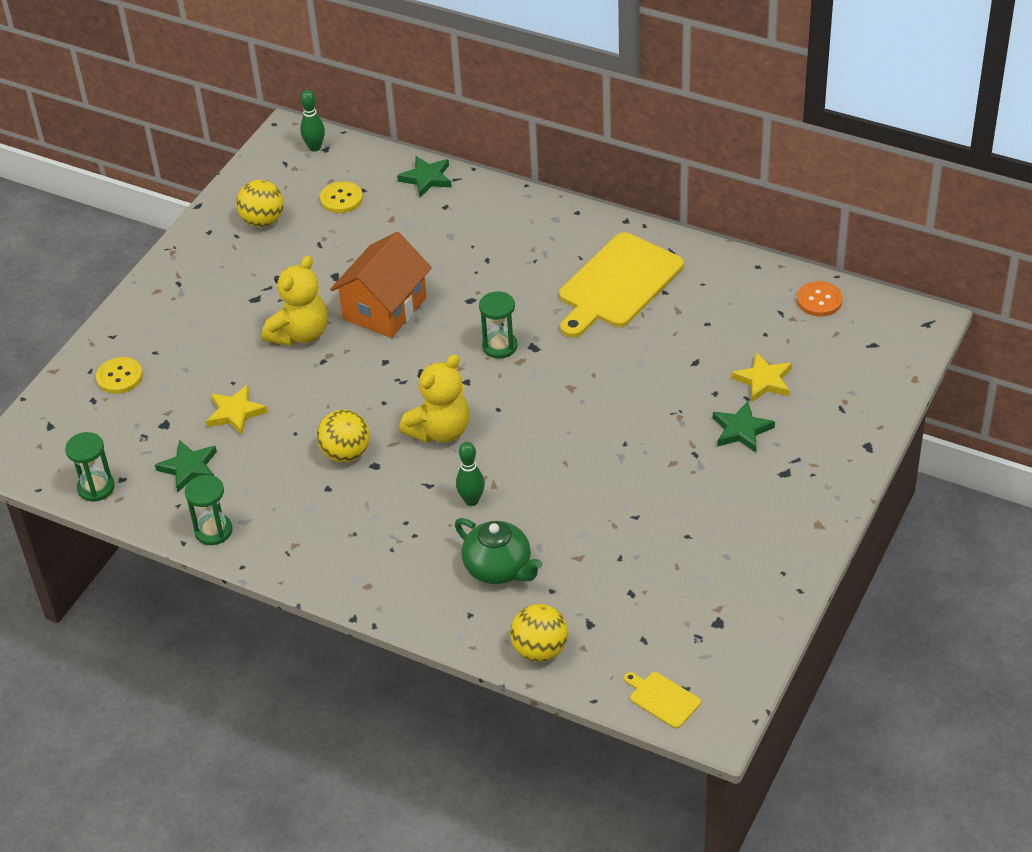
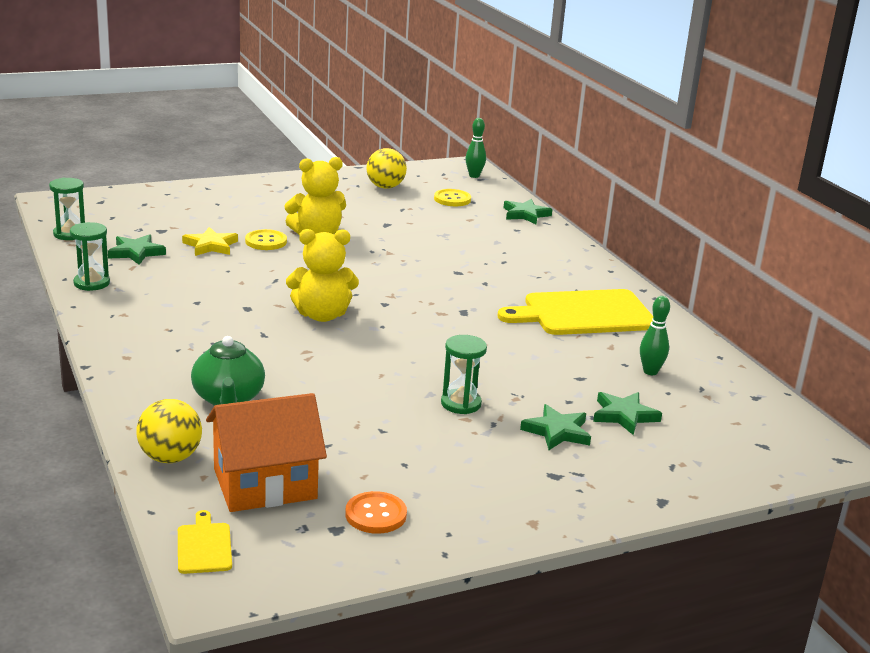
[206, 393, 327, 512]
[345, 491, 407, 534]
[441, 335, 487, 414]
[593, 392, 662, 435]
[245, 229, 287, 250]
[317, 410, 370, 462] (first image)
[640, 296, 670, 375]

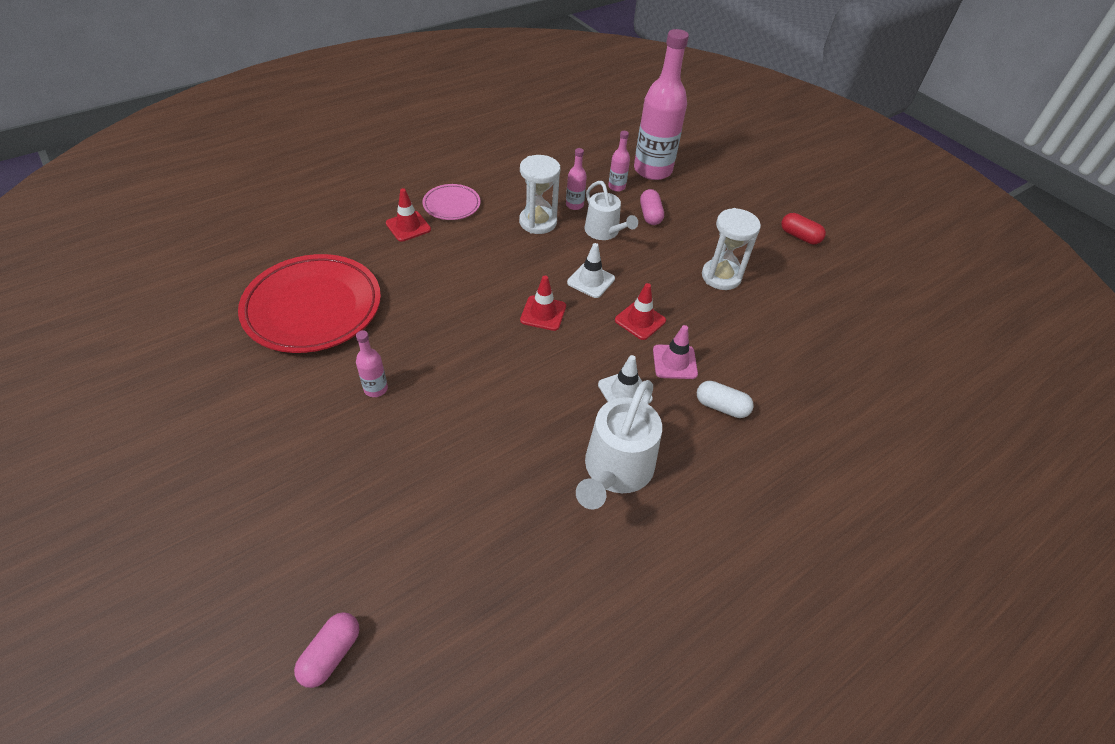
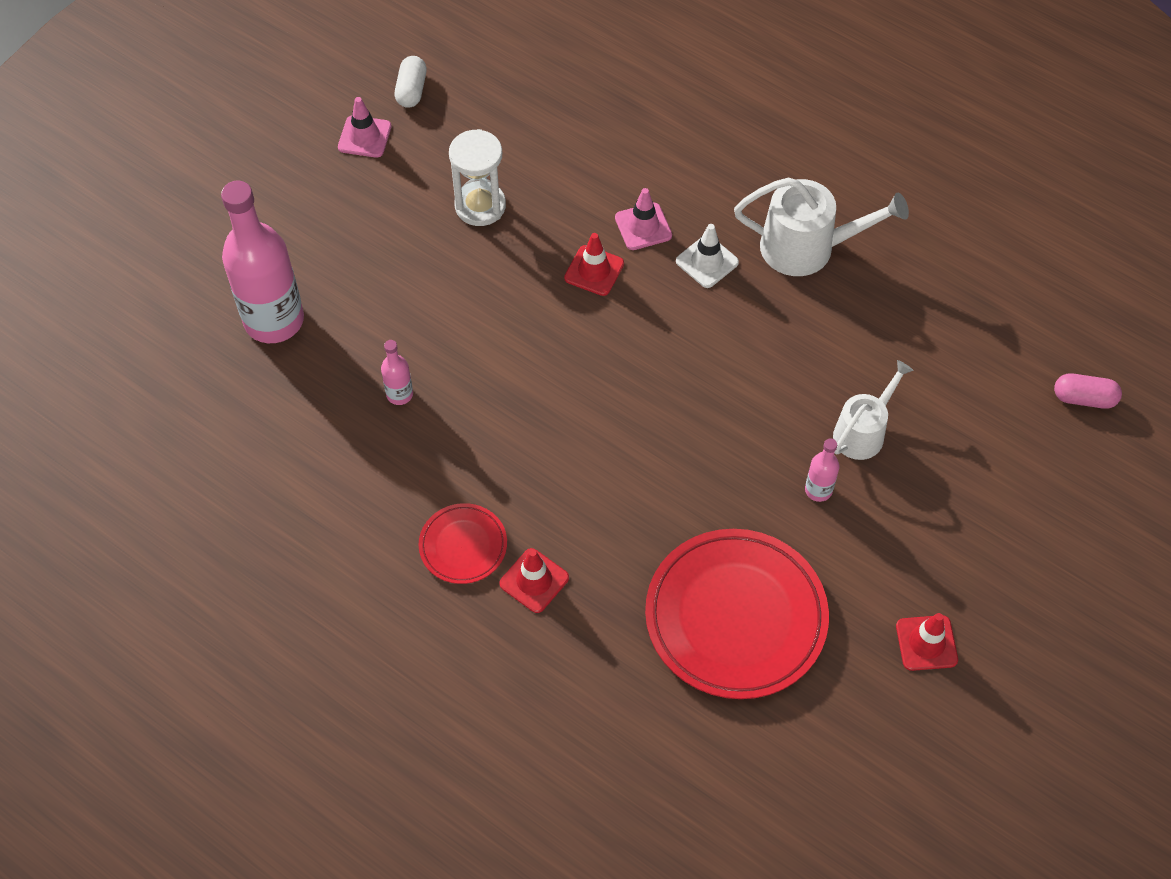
[608, 131, 630, 192] (first image)
[519, 155, 560, 234] (first image)
[833, 360, 914, 460]
[419, 503, 507, 584]
[640, 189, 664, 225] (first image)
[338, 97, 391, 158]
[567, 243, 615, 298] (first image)
[896, 613, 958, 671]
[395, 56, 427, 108]

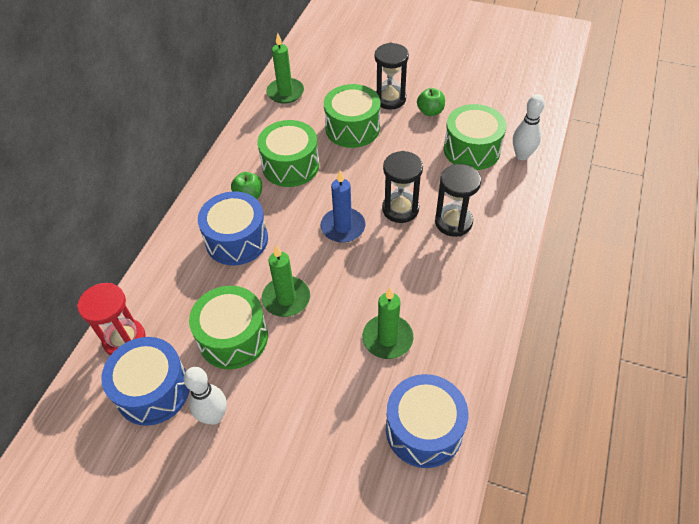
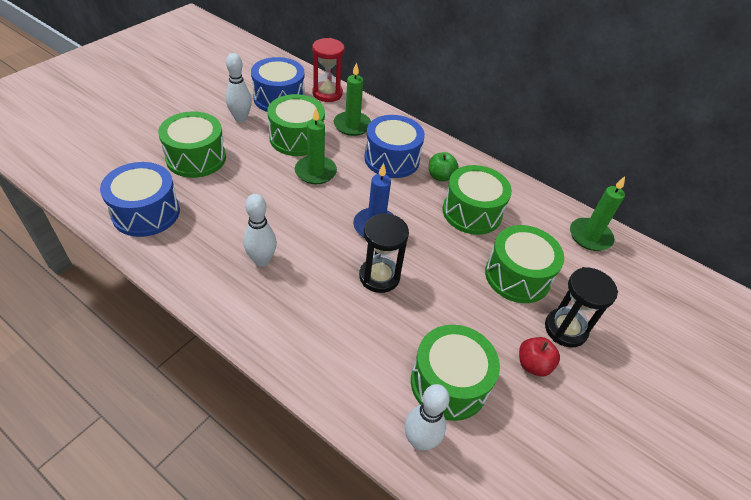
[519, 337, 560, 377]
[435, 164, 481, 237] (first image)
[334, 62, 371, 136]
[158, 111, 226, 178]
[243, 194, 277, 267]

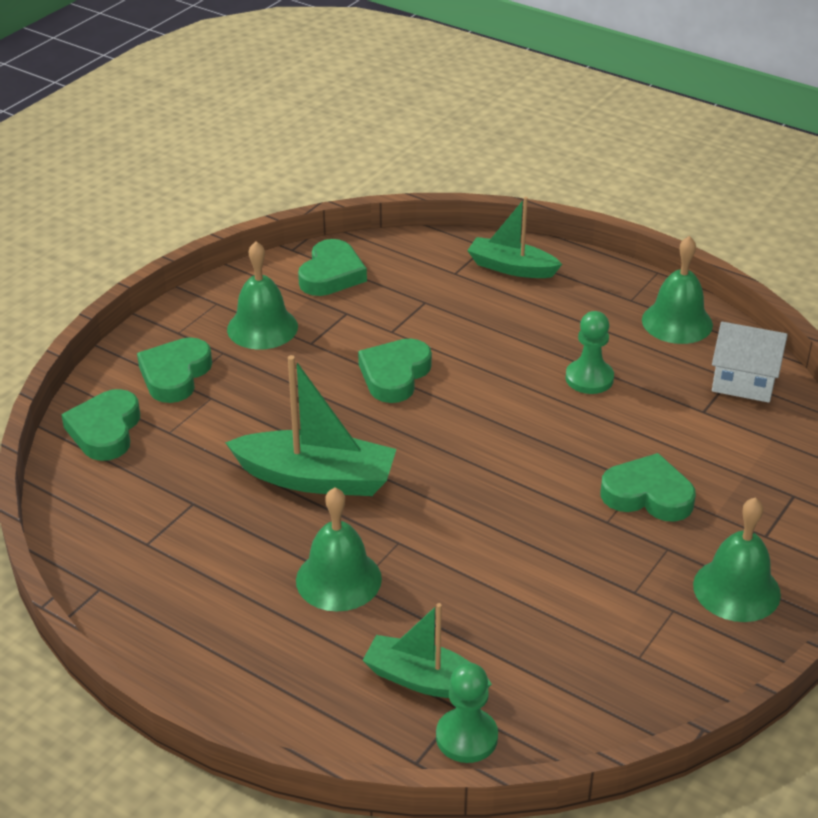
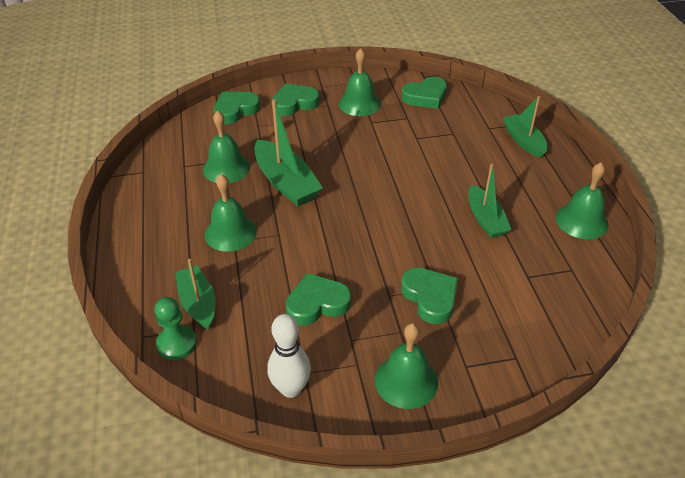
[468, 164, 512, 238]
[712, 322, 788, 403] (first image)
[285, 273, 351, 326]
[203, 111, 250, 183]
[267, 314, 311, 398]

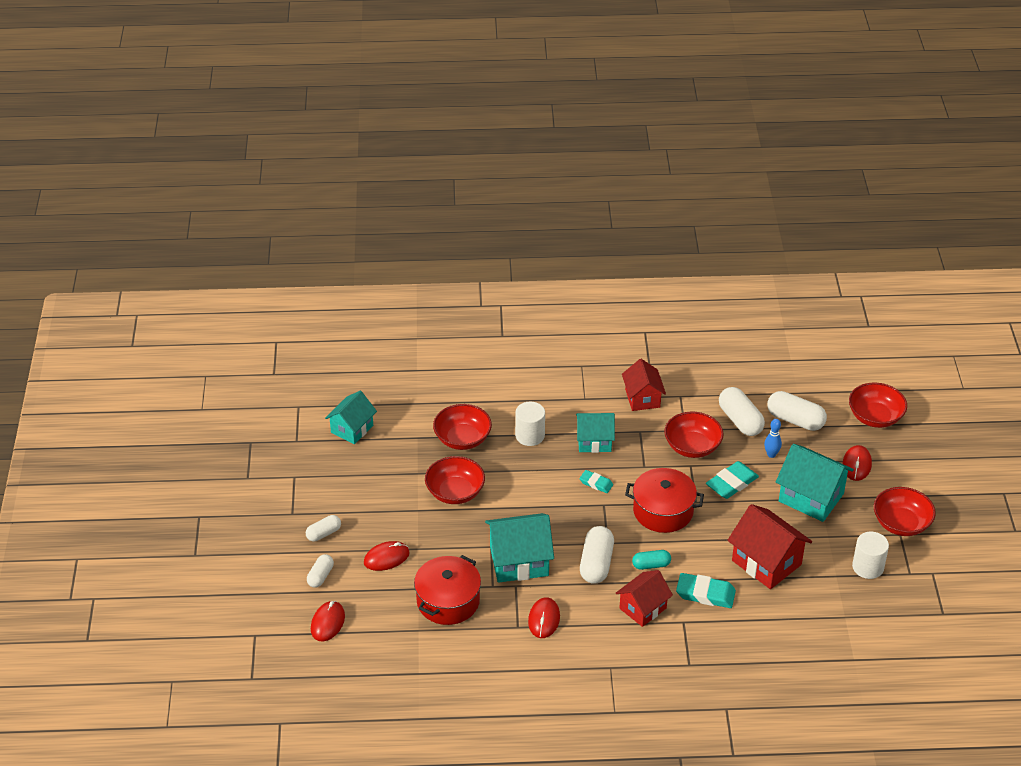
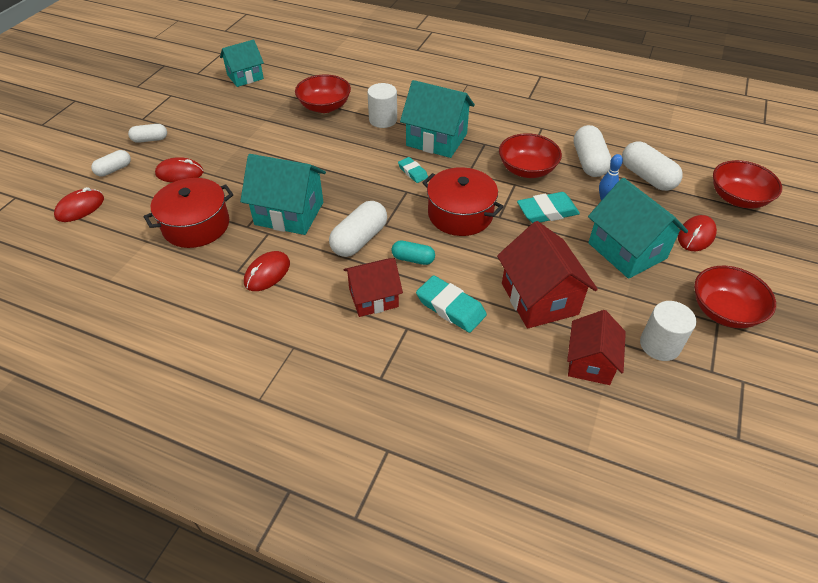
[567, 310, 626, 385]
[400, 80, 475, 158]
[425, 456, 485, 504] (first image)

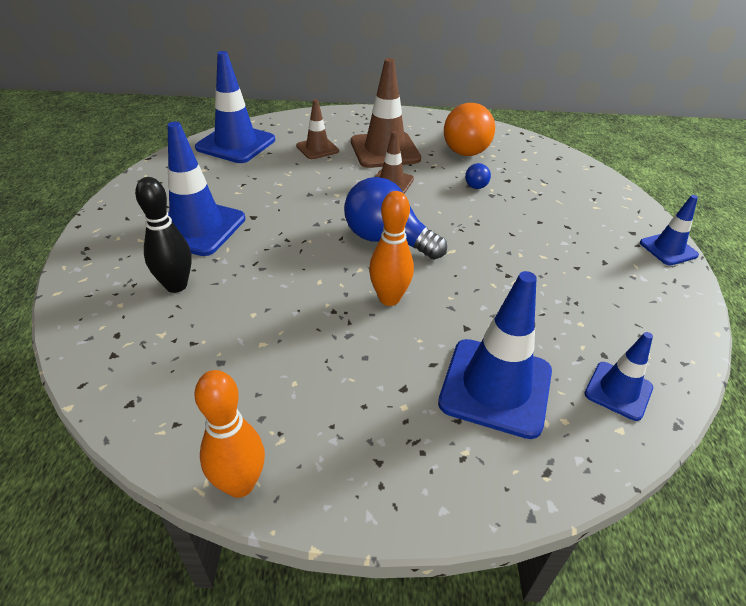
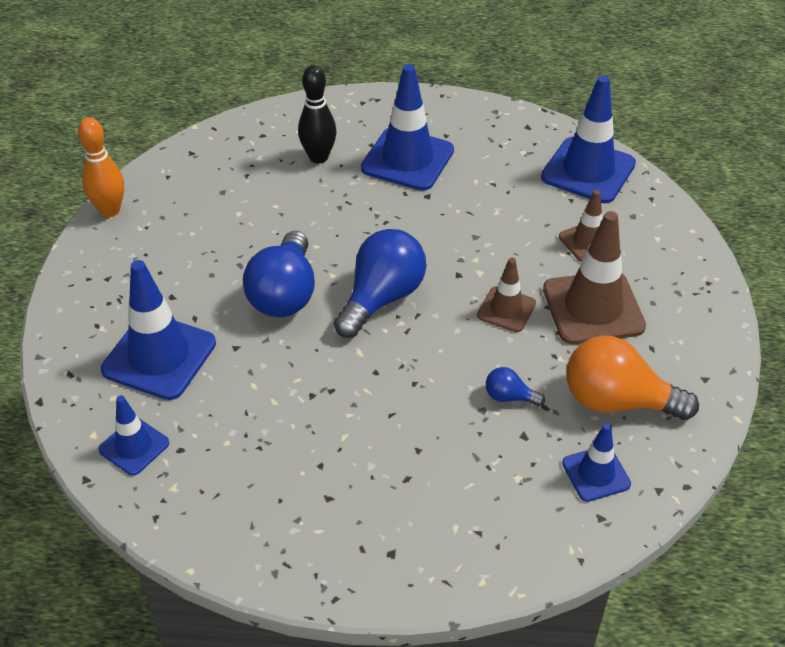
[243, 231, 315, 317]
[562, 423, 631, 502]

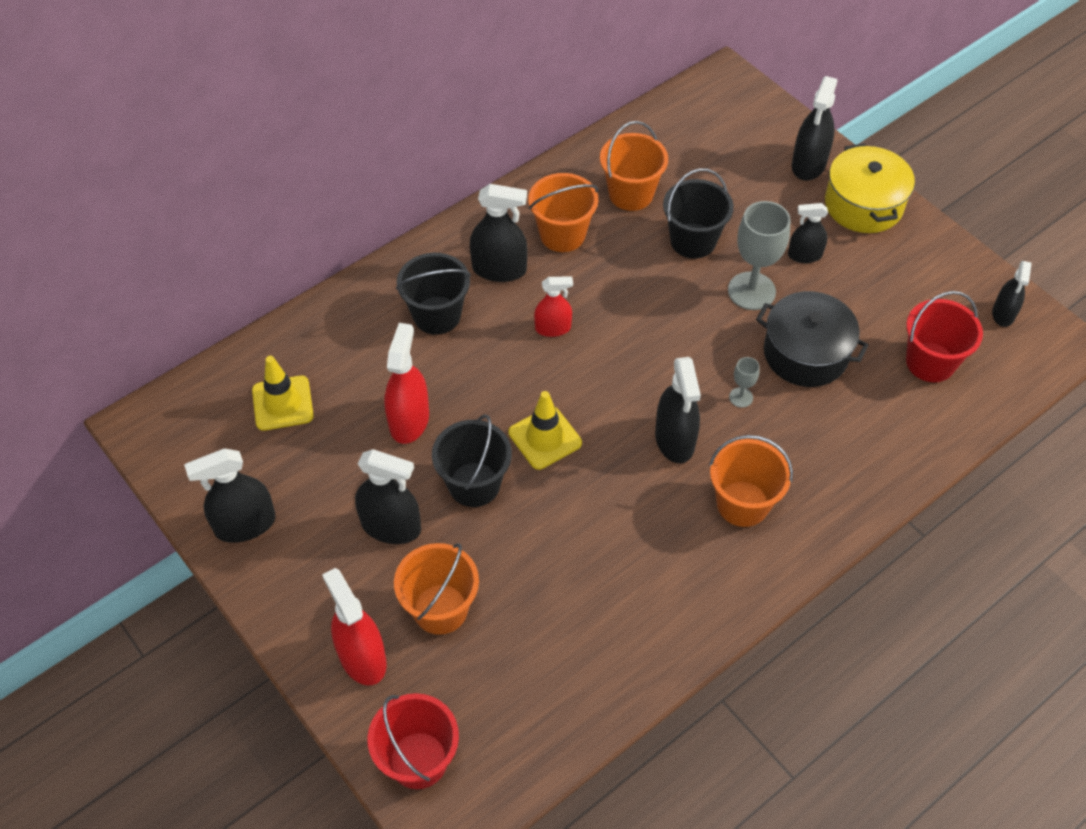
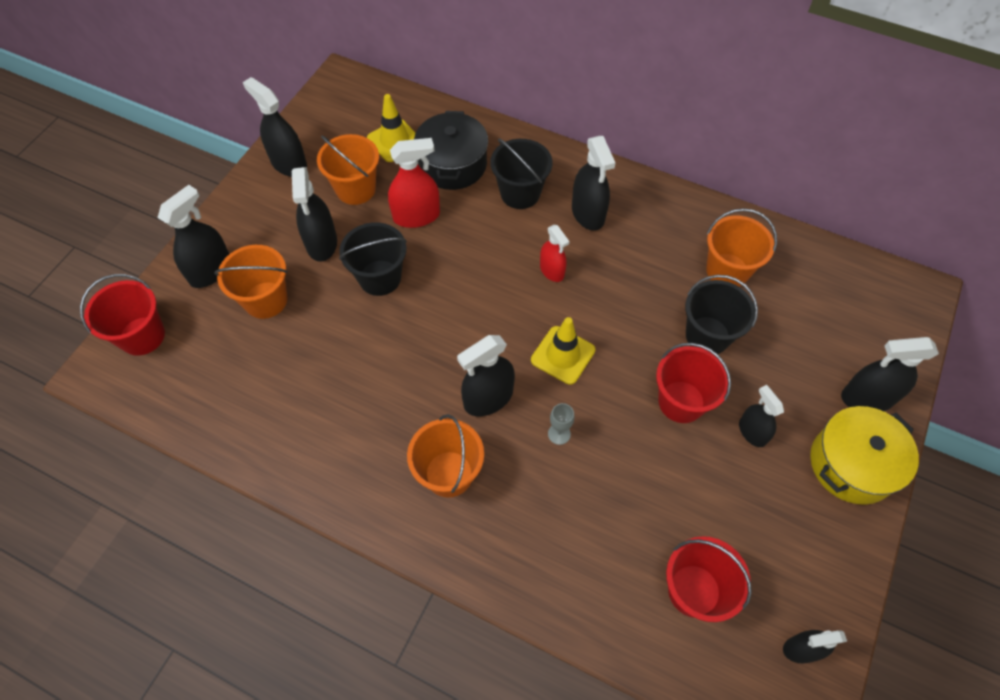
[317, 134, 379, 205]
[656, 343, 731, 423]
[414, 111, 488, 190]
[531, 317, 595, 385]
[158, 185, 229, 288]

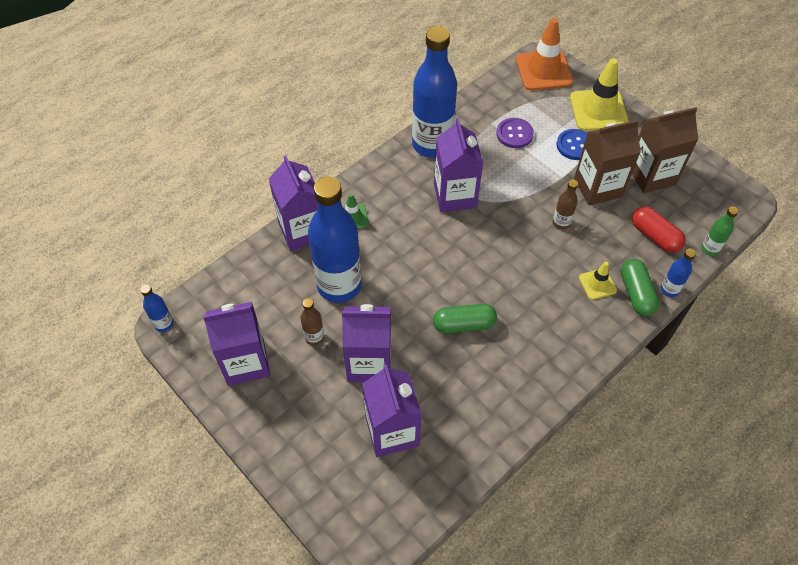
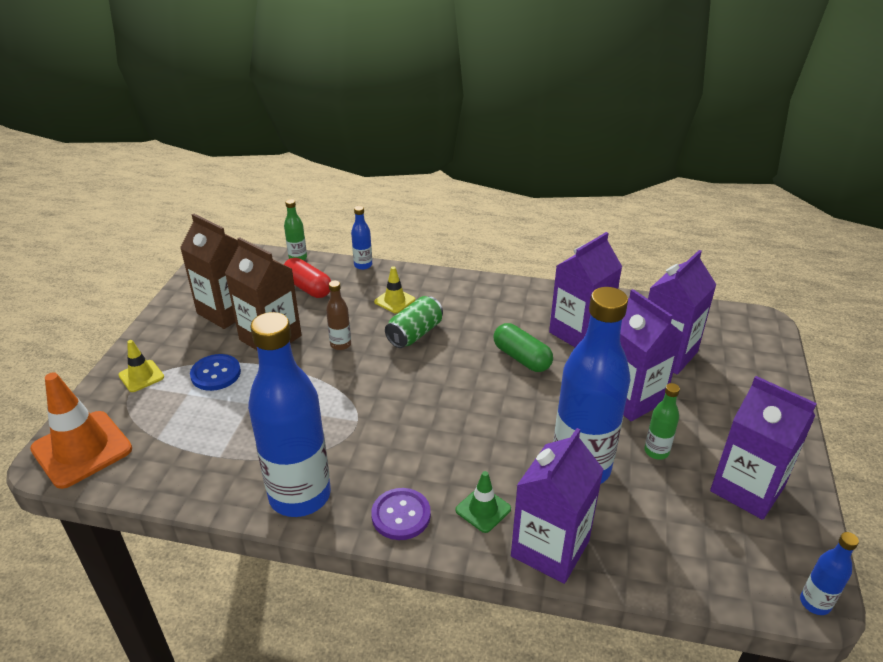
[118, 340, 164, 392]
[549, 232, 622, 347]
[371, 488, 431, 540]
[284, 258, 331, 298]
[621, 259, 659, 316] (first image)
[644, 383, 680, 460]
[385, 296, 443, 348]

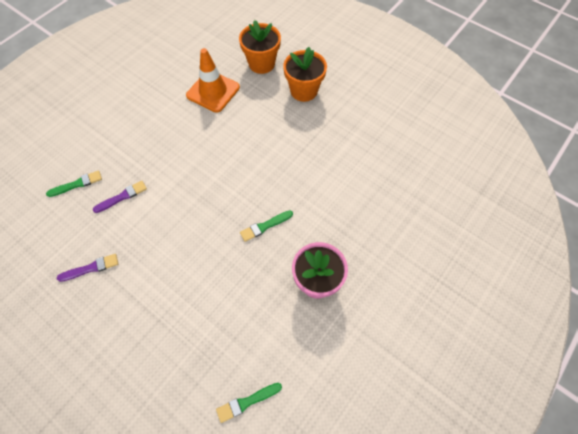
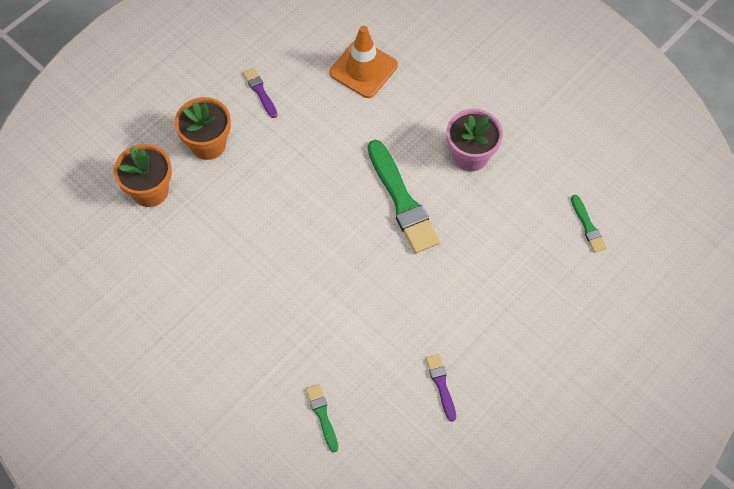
[329, 26, 398, 98]
[243, 68, 278, 118]
[368, 140, 440, 253]

